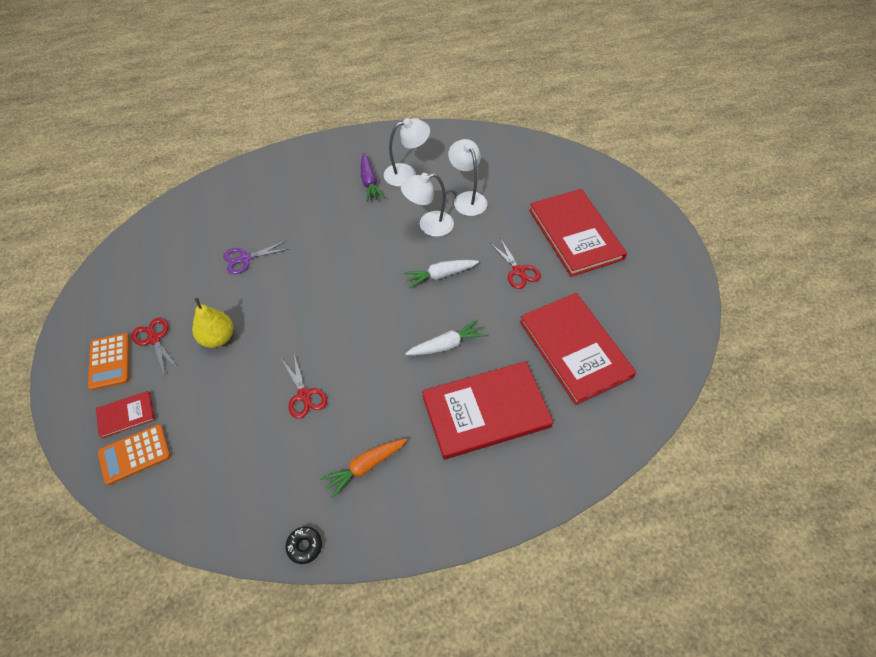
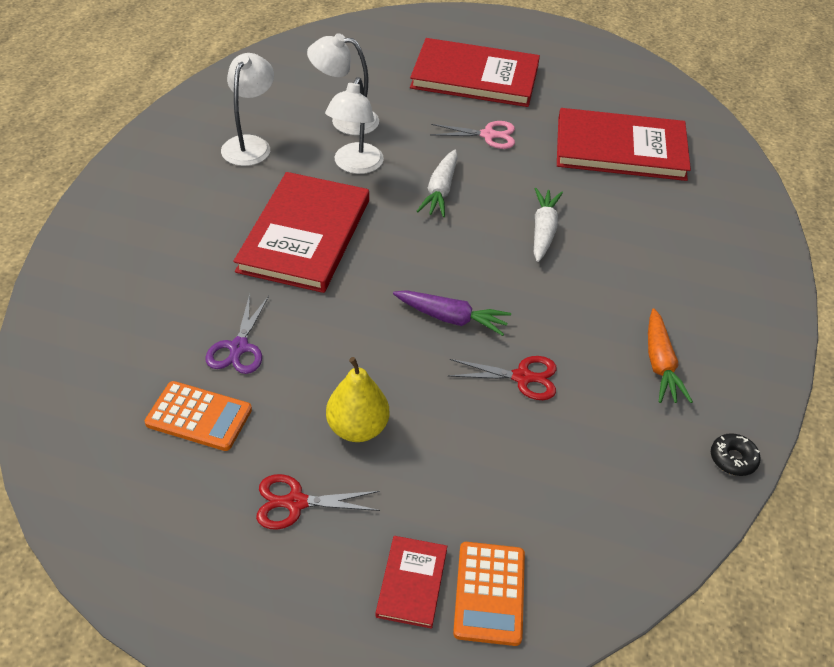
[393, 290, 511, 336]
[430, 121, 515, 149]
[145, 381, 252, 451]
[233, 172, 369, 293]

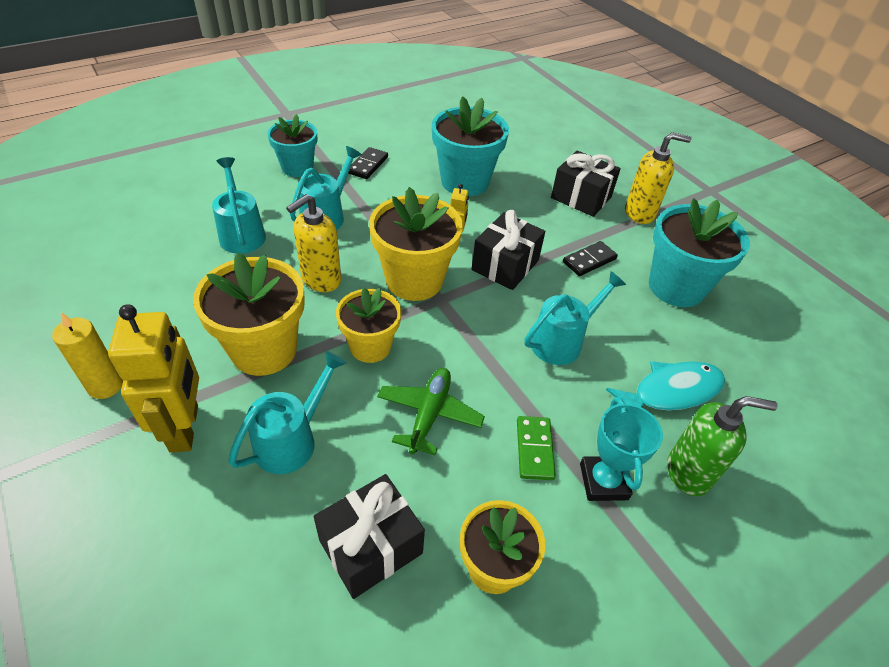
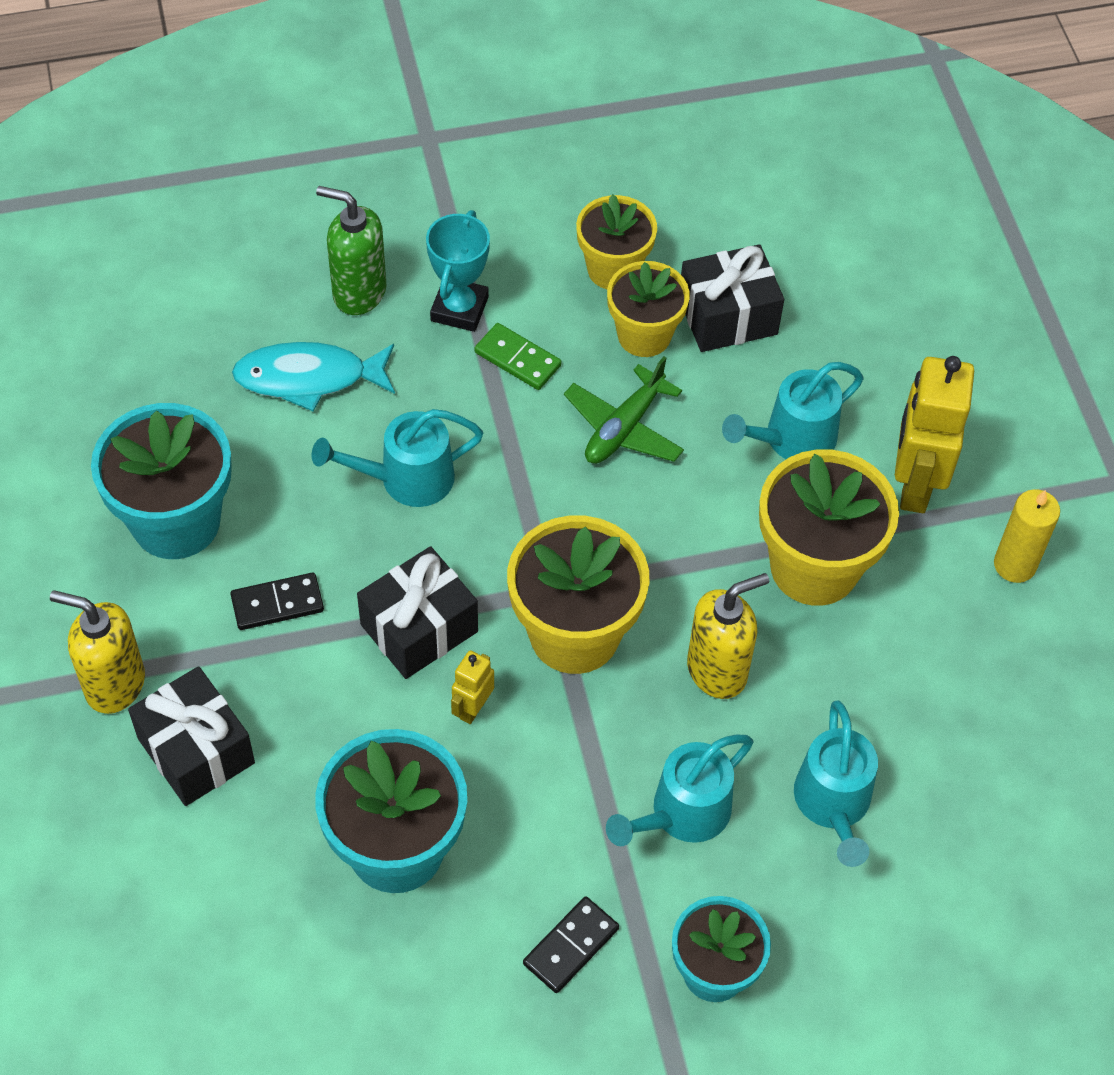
[607, 261, 690, 357]
[475, 323, 561, 390]

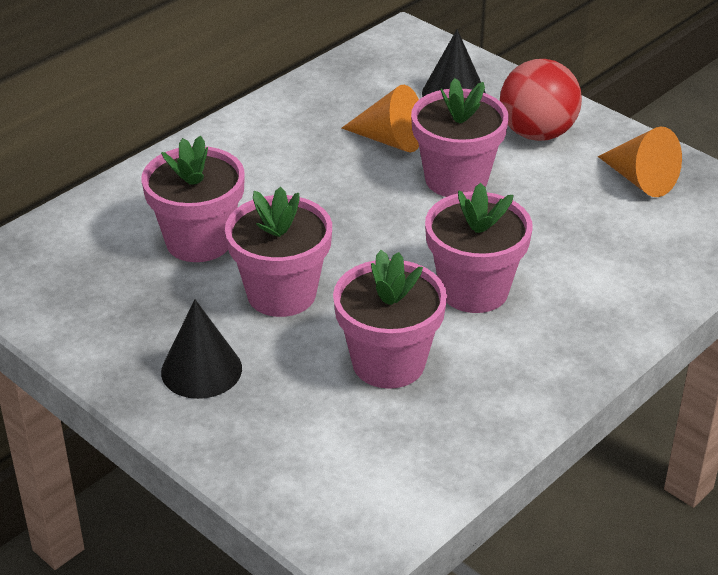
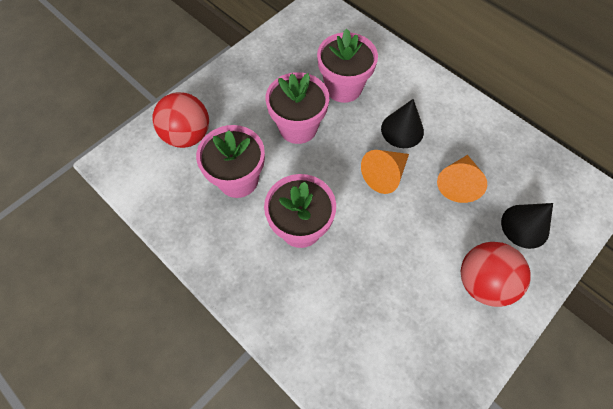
[411, 78, 509, 197] (first image)
[361, 150, 409, 194]
[381, 99, 424, 148]
[152, 92, 209, 148]

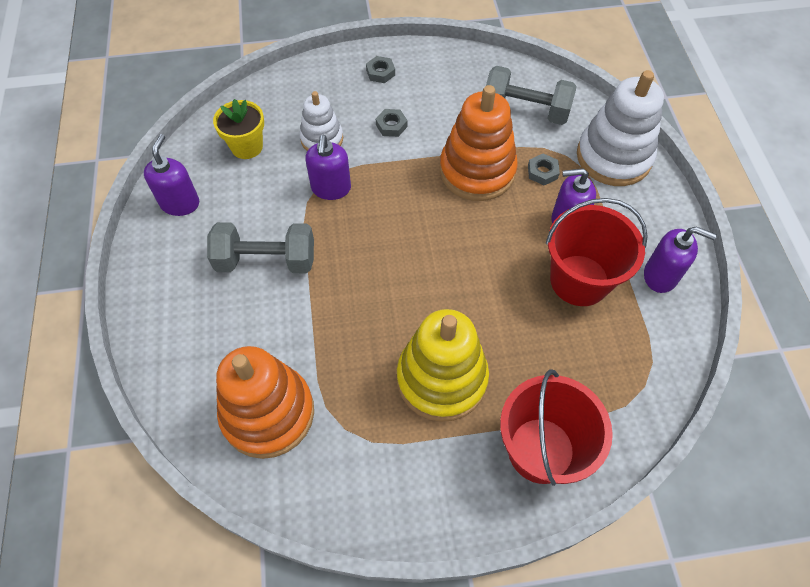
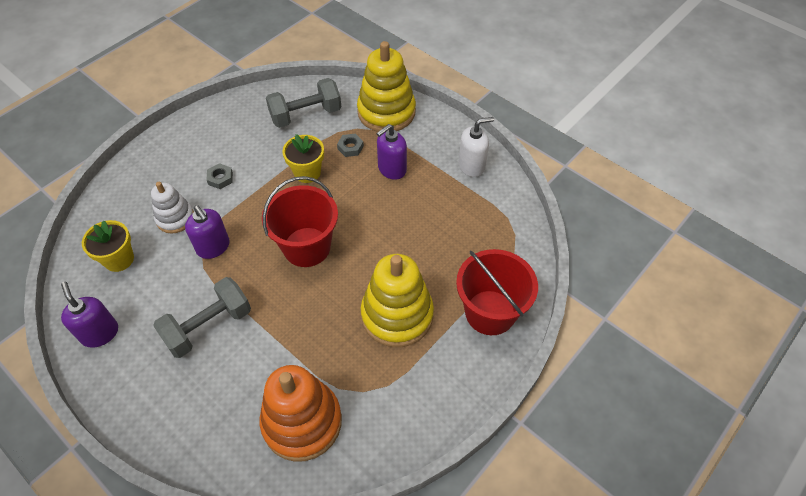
[366, 56, 395, 83] (first image)
[357, 41, 416, 132]
[282, 134, 324, 183]
[262, 176, 338, 267]
[458, 117, 494, 177]

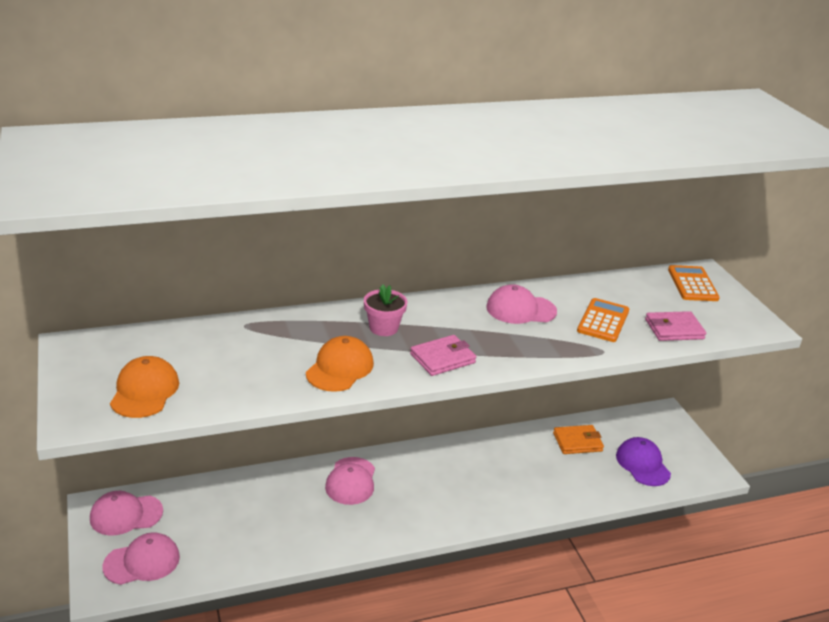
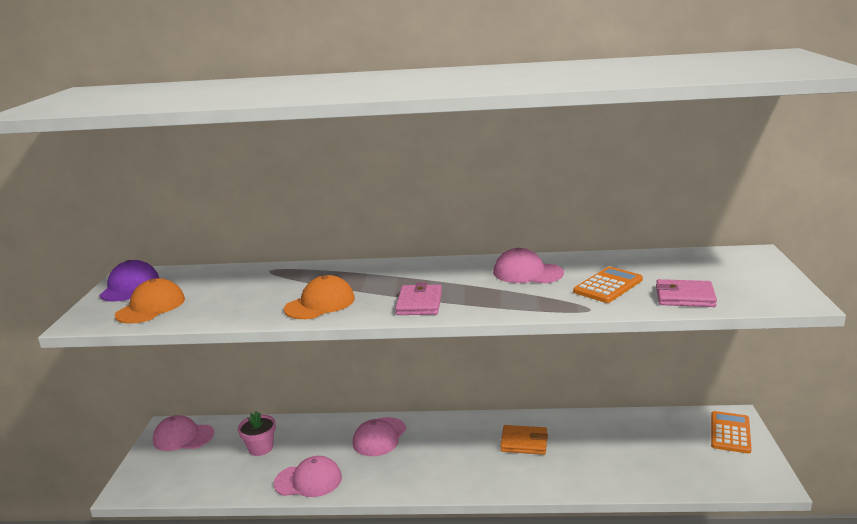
[711, 411, 752, 454]
[238, 411, 276, 456]
[395, 282, 442, 315]
[500, 425, 548, 455]
[100, 260, 159, 301]
[274, 456, 342, 497]

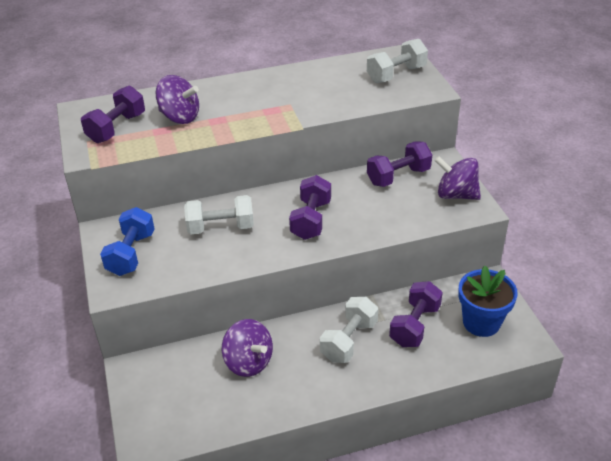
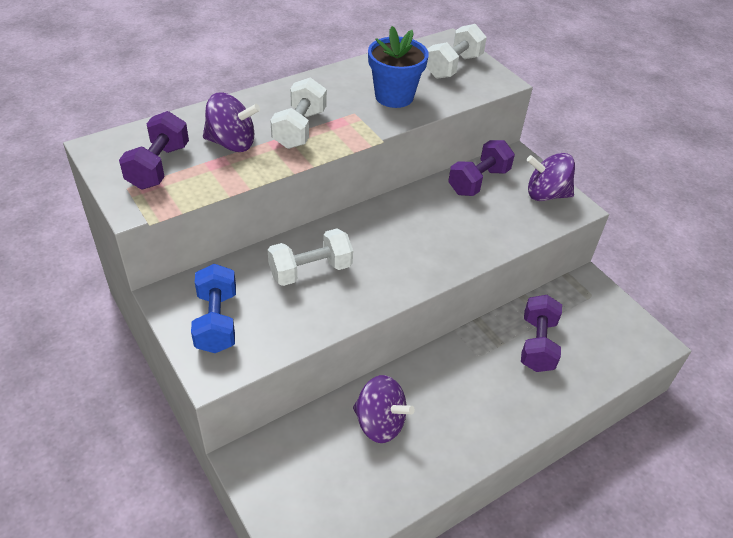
[289, 175, 331, 240] (first image)
[368, 26, 429, 108]
[270, 77, 327, 149]

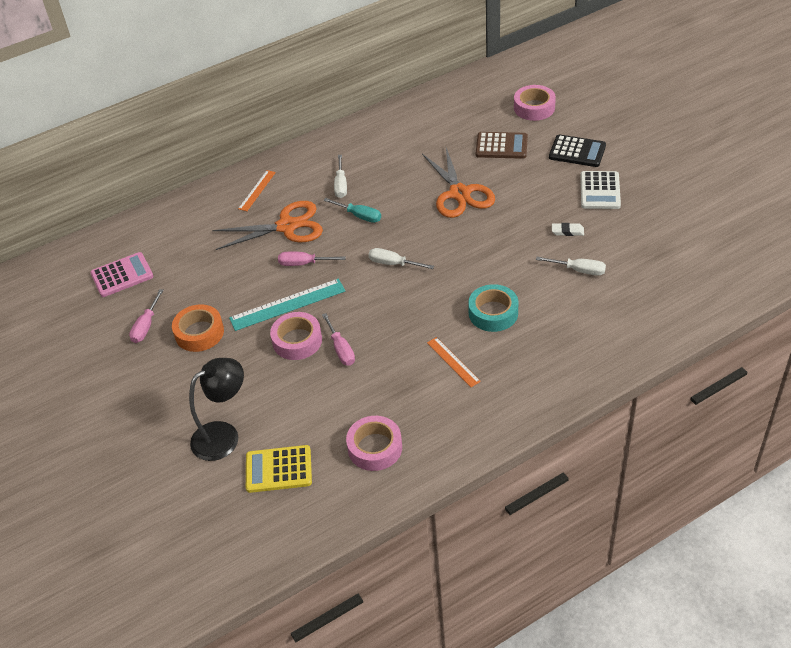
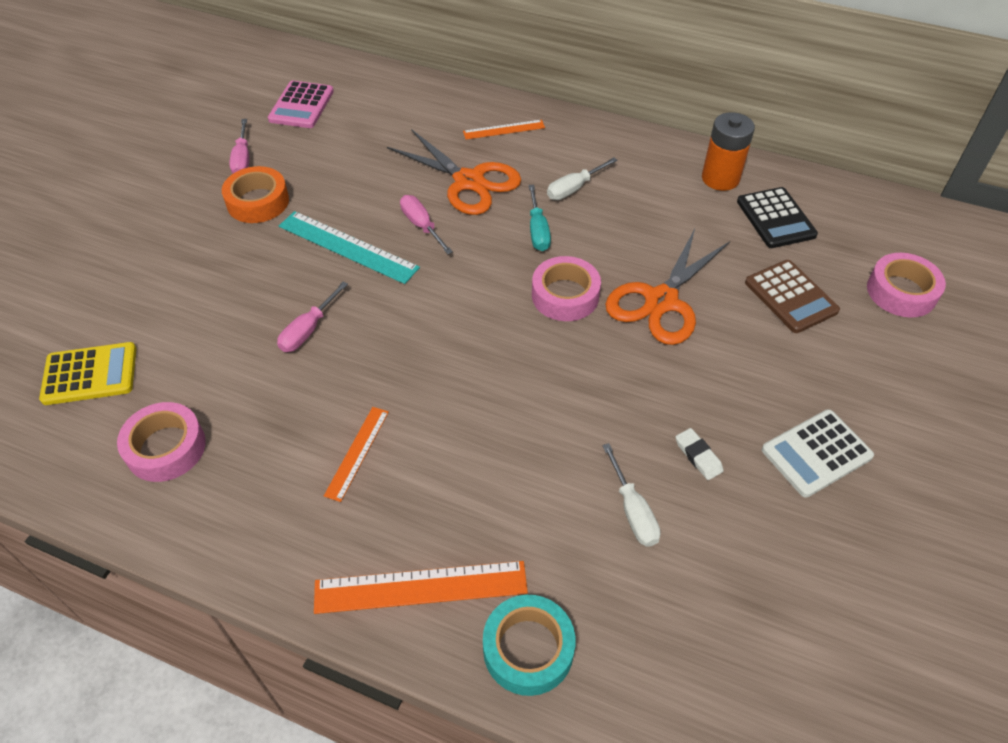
[737, 187, 818, 248]
[369, 248, 434, 269] (first image)
[268, 81, 334, 128]
[483, 595, 576, 696]
[229, 119, 249, 174]
[532, 256, 601, 321]
[189, 358, 244, 461] (first image)
[39, 342, 136, 405]
[702, 112, 755, 191]
[314, 561, 528, 614]

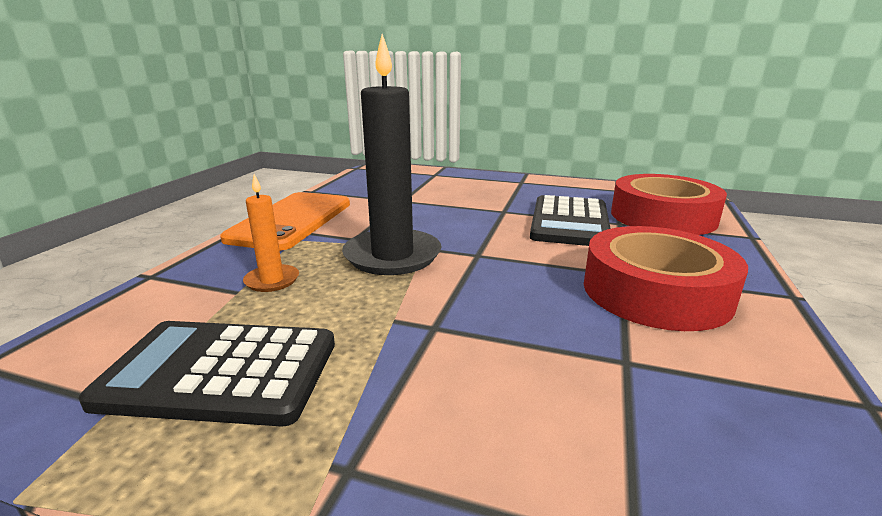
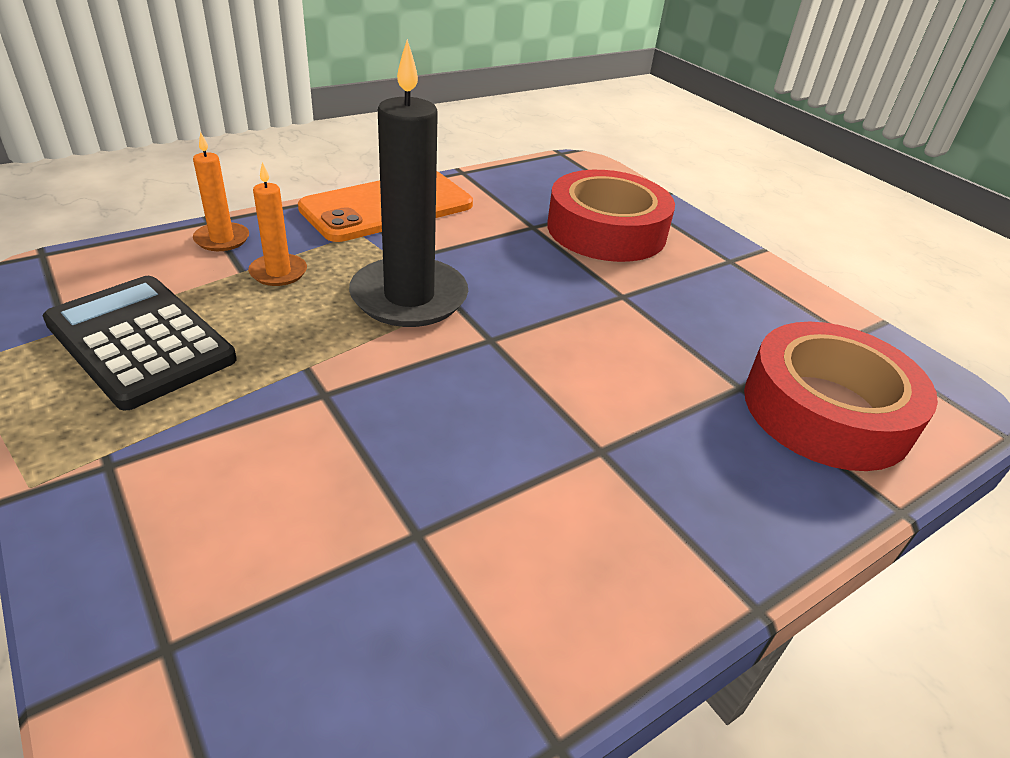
[530, 195, 611, 246] (first image)
[547, 170, 675, 262]
[193, 132, 249, 251]

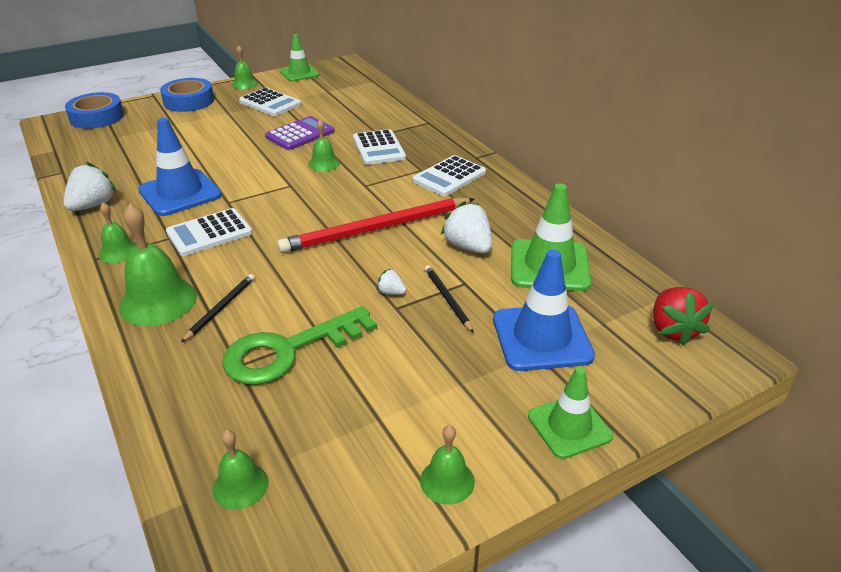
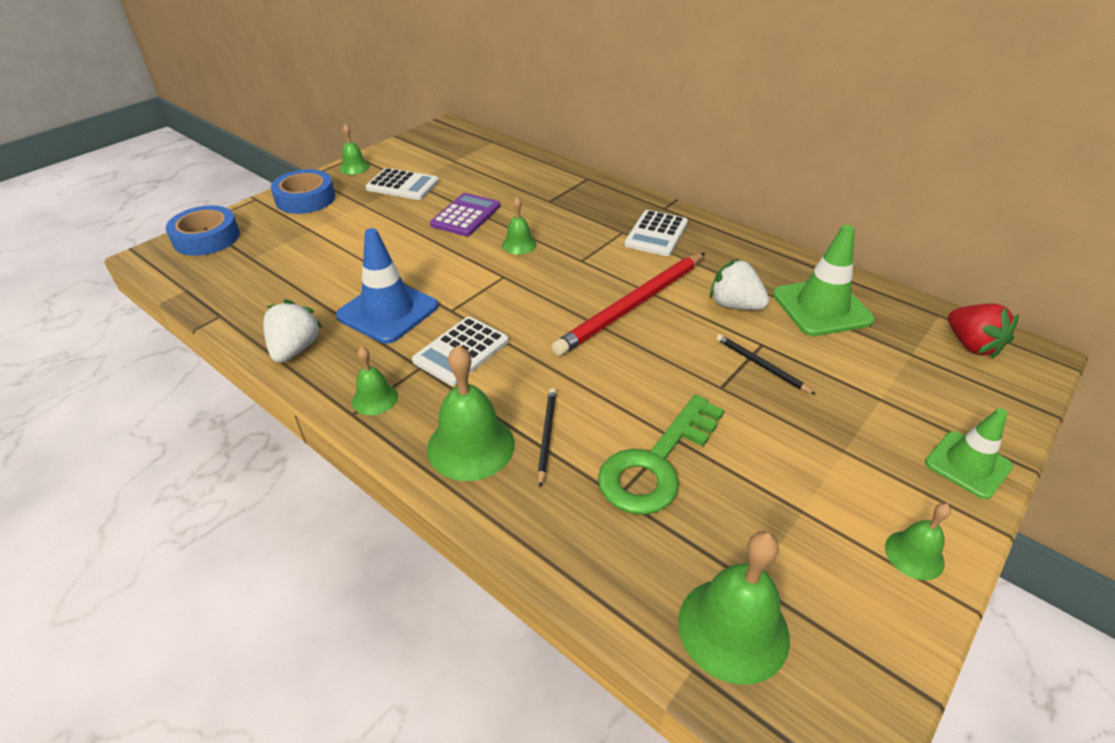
[280, 34, 319, 82] (first image)
[353, 129, 406, 165] (first image)
[493, 250, 595, 371] (first image)
[376, 269, 407, 295] (first image)
[678, 531, 790, 685]

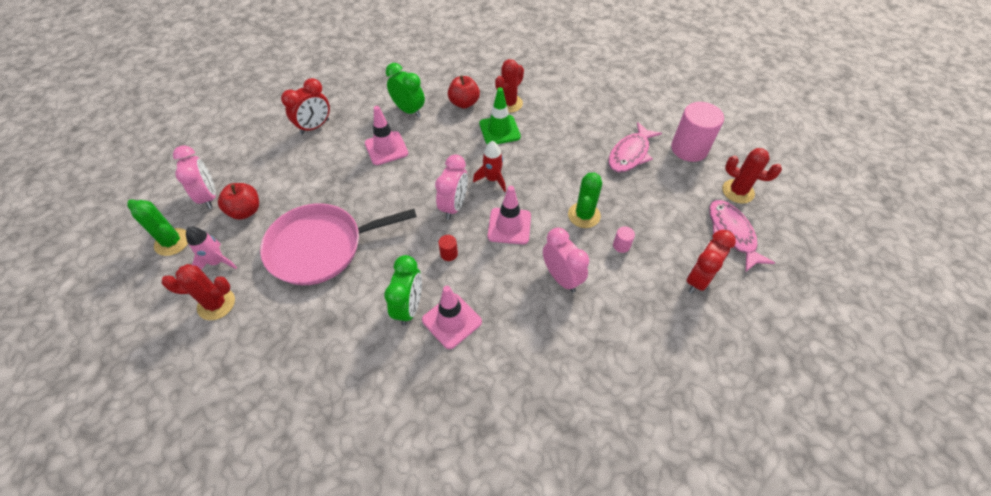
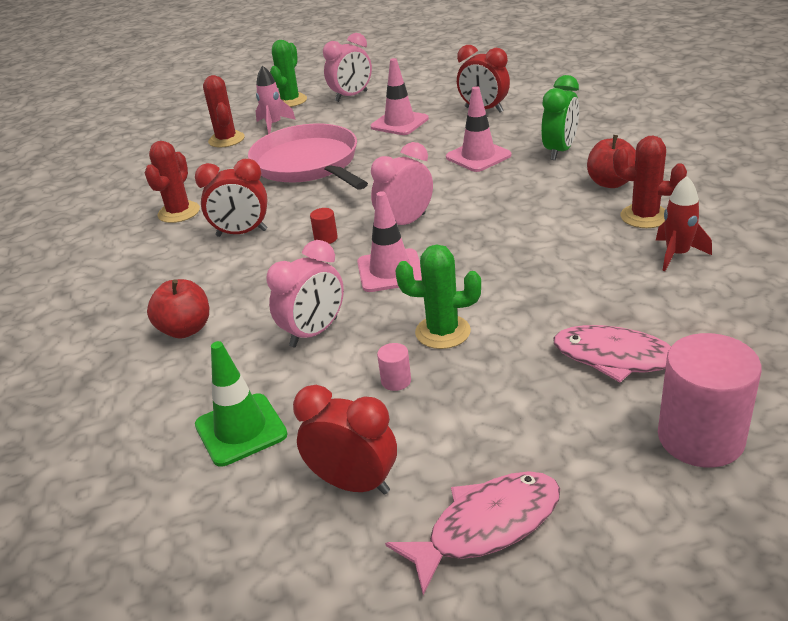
[195, 341, 288, 466]
[656, 176, 712, 271]
[145, 141, 200, 223]
[371, 142, 433, 225]
[147, 279, 209, 339]
[195, 159, 268, 237]
[371, 58, 429, 135]

